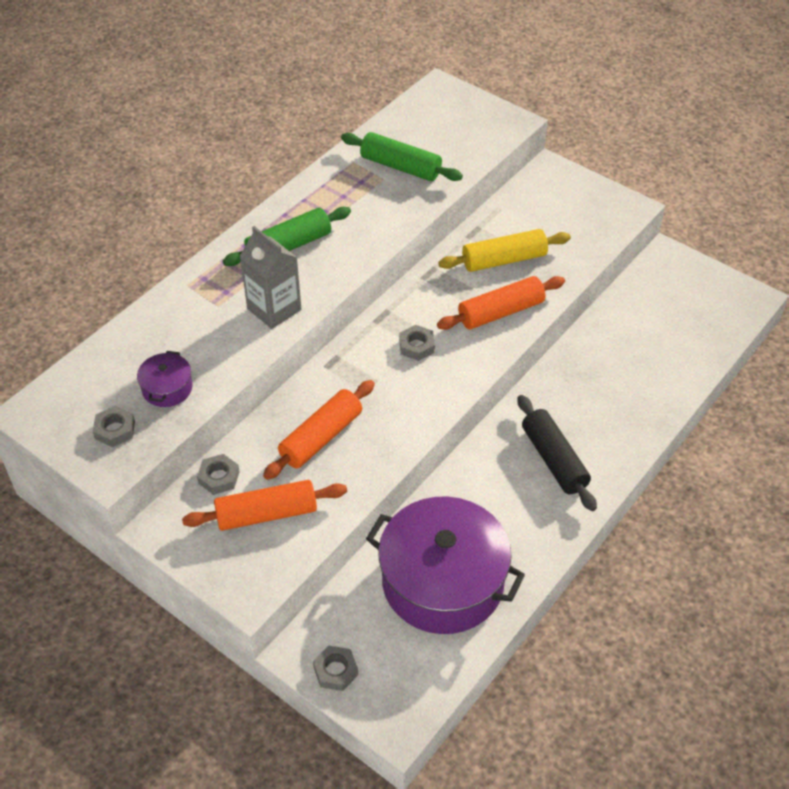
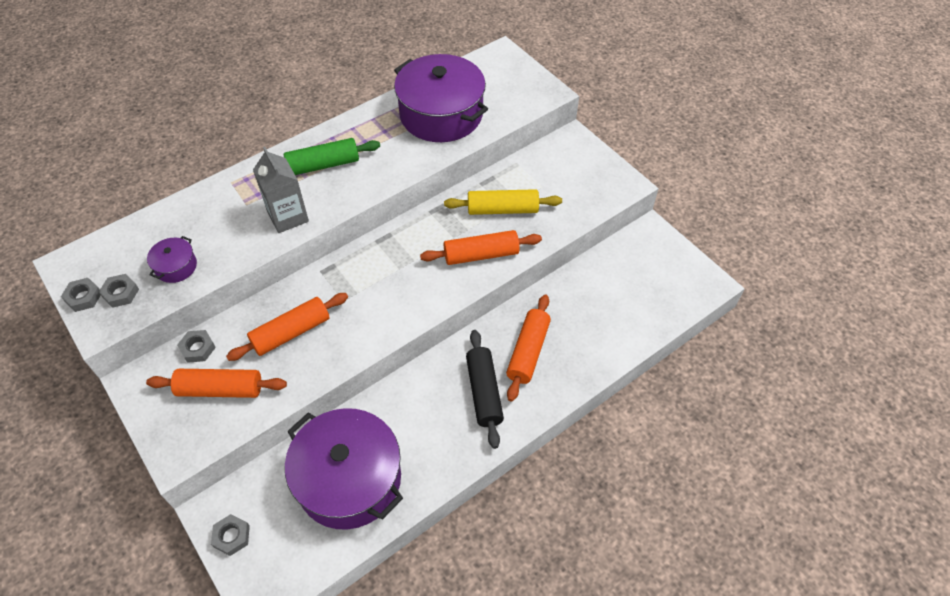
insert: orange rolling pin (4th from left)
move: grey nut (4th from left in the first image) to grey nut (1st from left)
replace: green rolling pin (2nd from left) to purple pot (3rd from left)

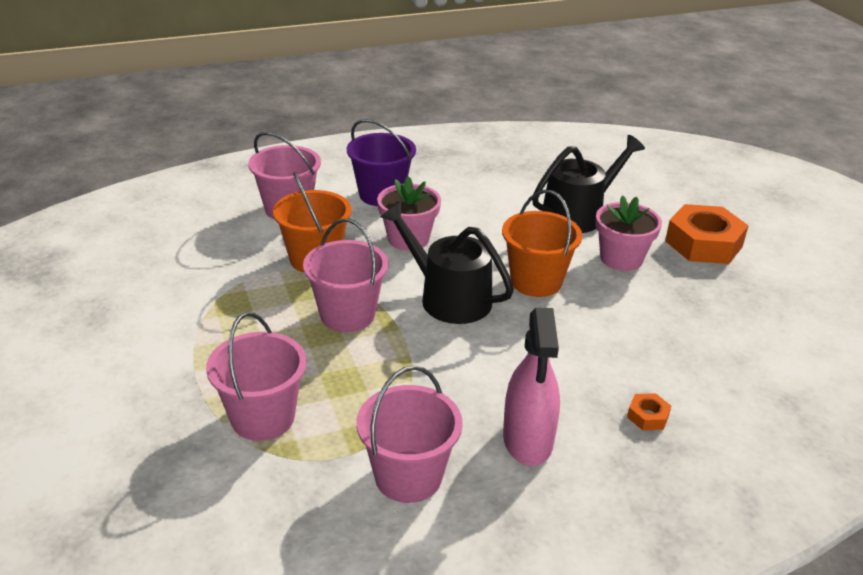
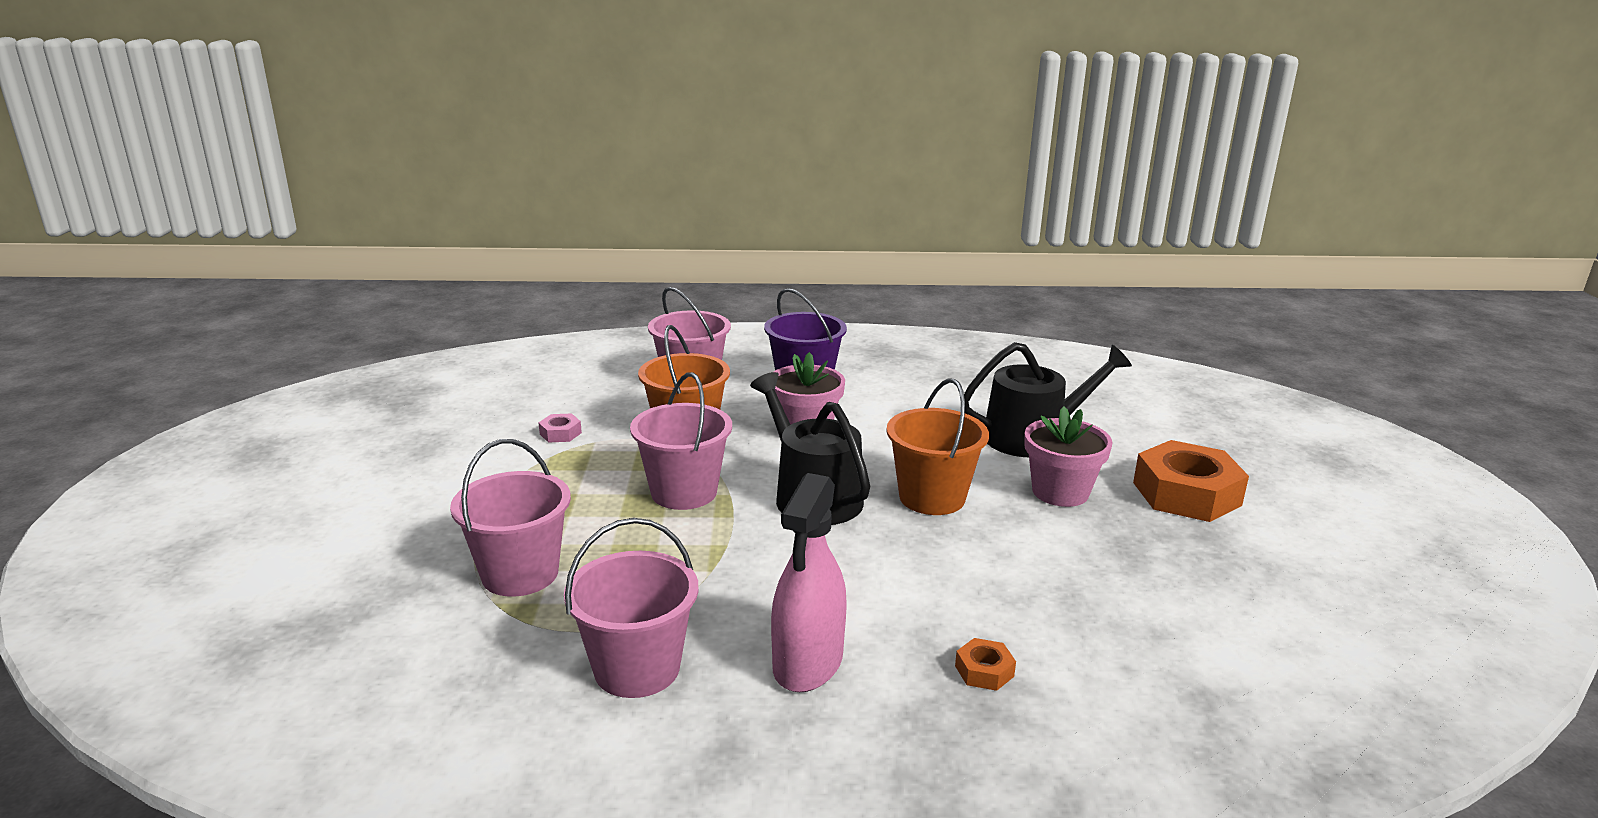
insert: pink nut

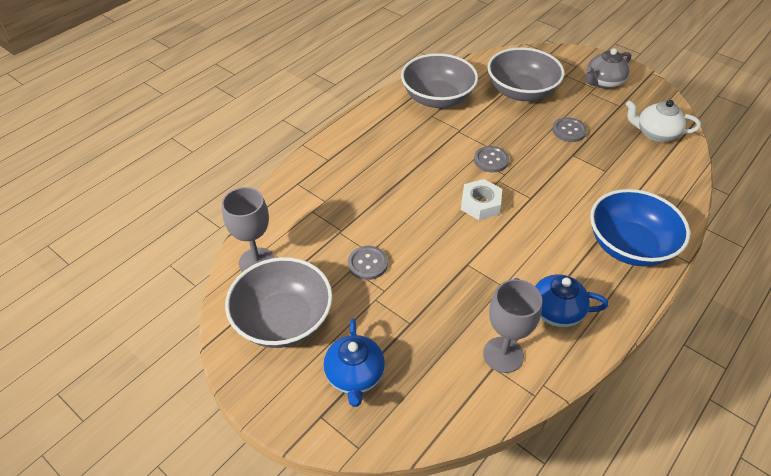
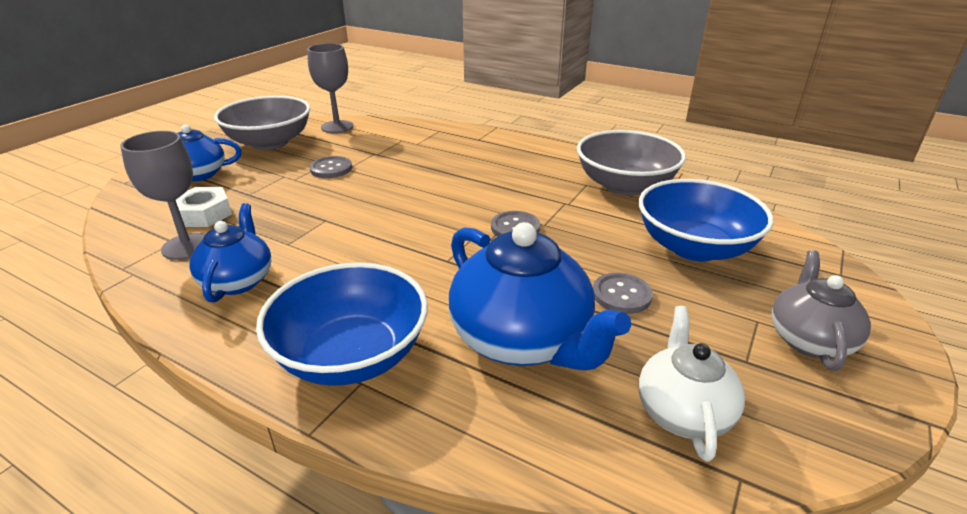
insert: blue teapot (3rd from left)
move: white nut
recolor: grey bowl (3rd from left) to blue bowl (2nd from left)
rotate: grey teapot 60 degrees clockwise

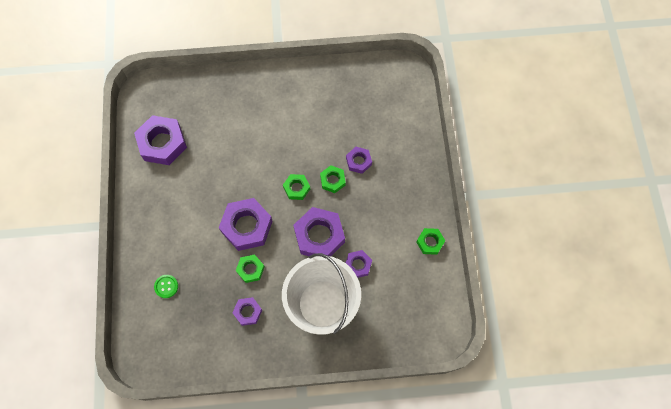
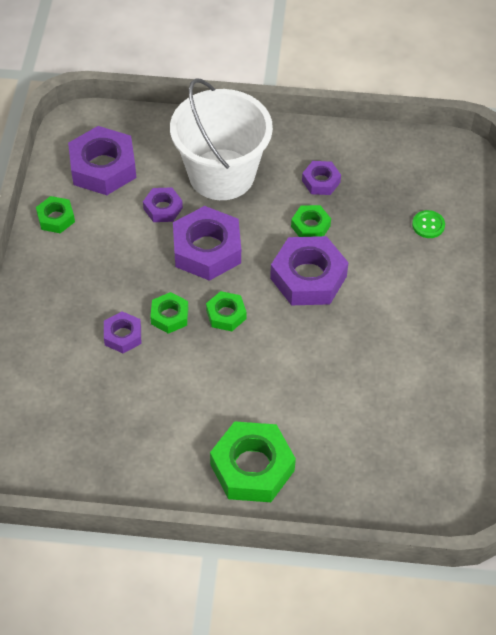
insert: green nut (4th from left)
move: purple nut (1st from left)

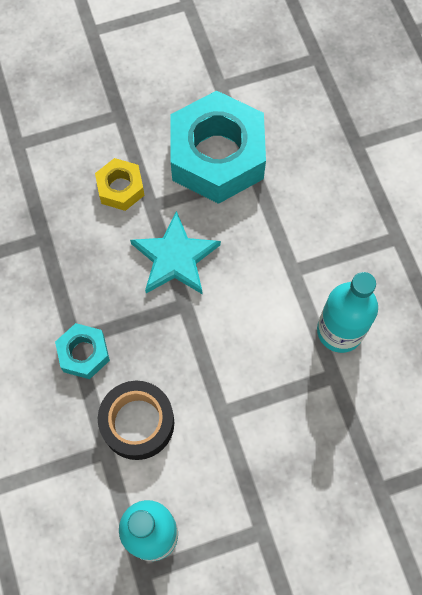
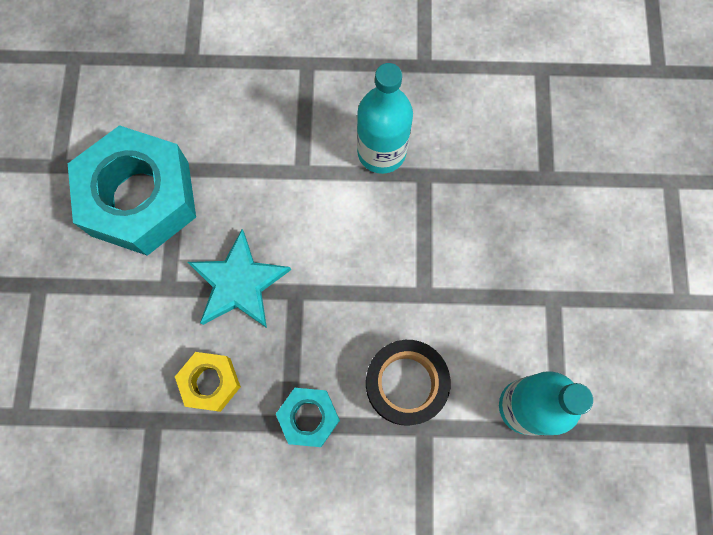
move: yellow nut

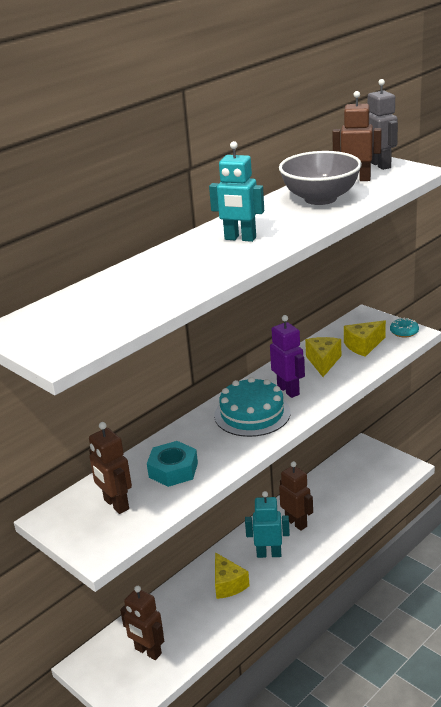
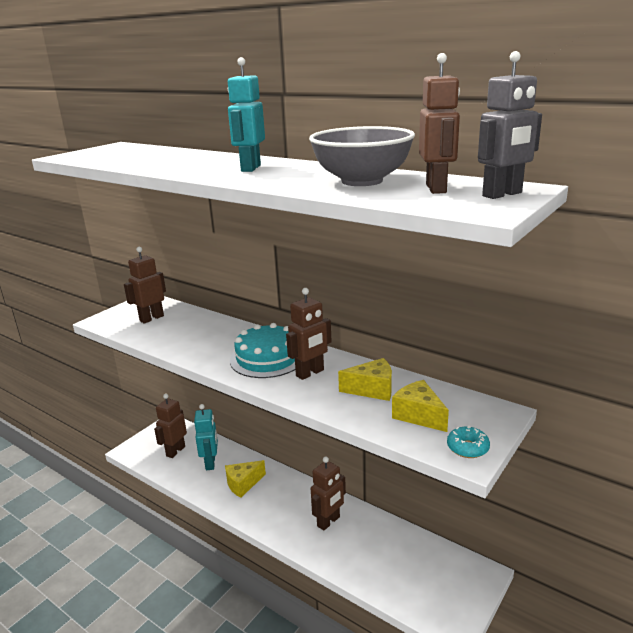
delete: turquoise nut
move: turquoise robot (2nd from left in the first image) to turquoise robot (1st from left)
recolor: purple robot to brown robot (3rd from left)

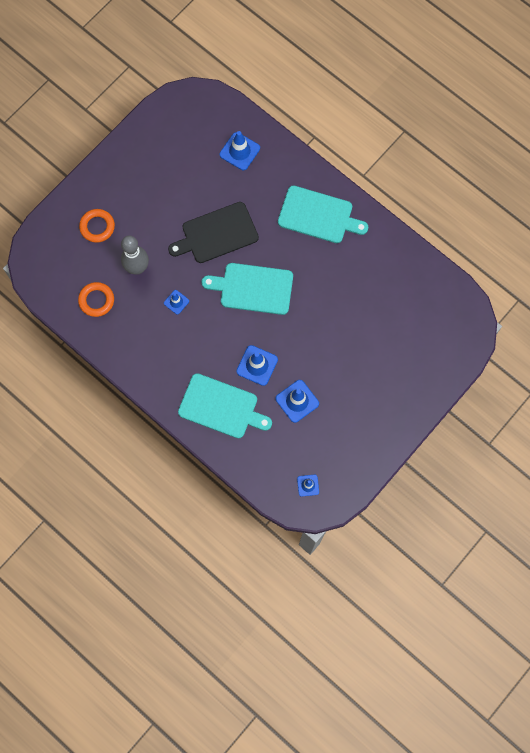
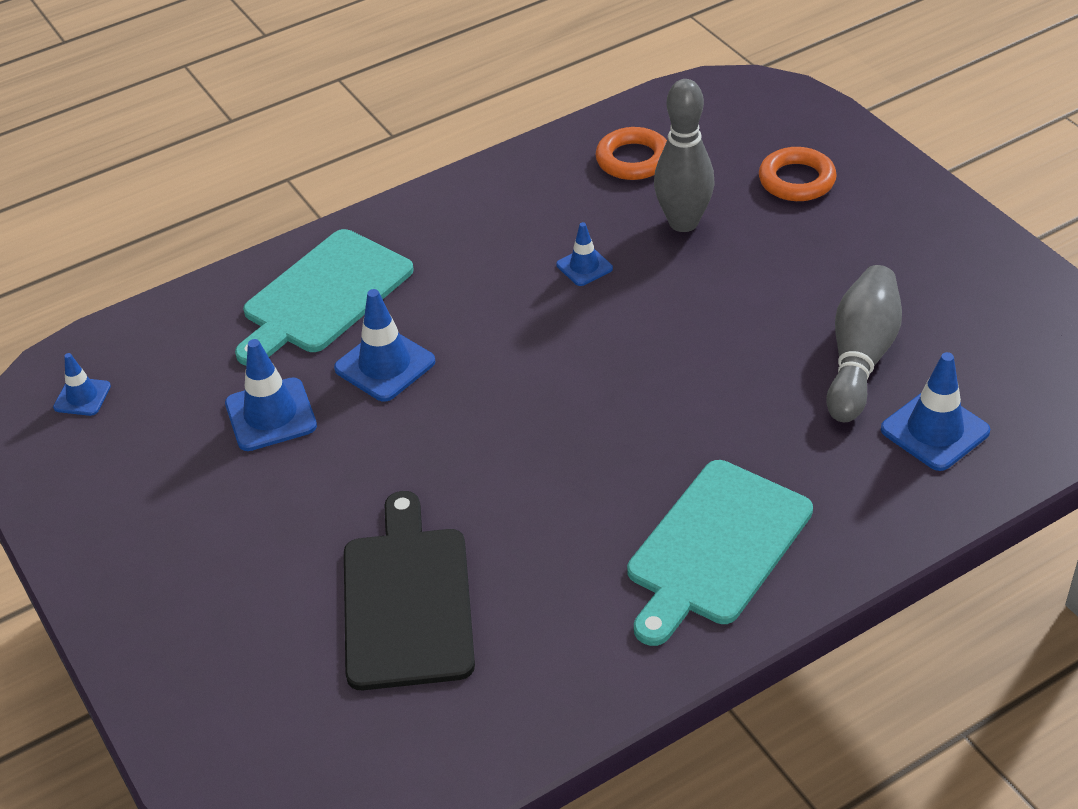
delete: turquoise cutting board (2nd from left)
insert: grey bowling pin (2nd from left)
move: black cutting board

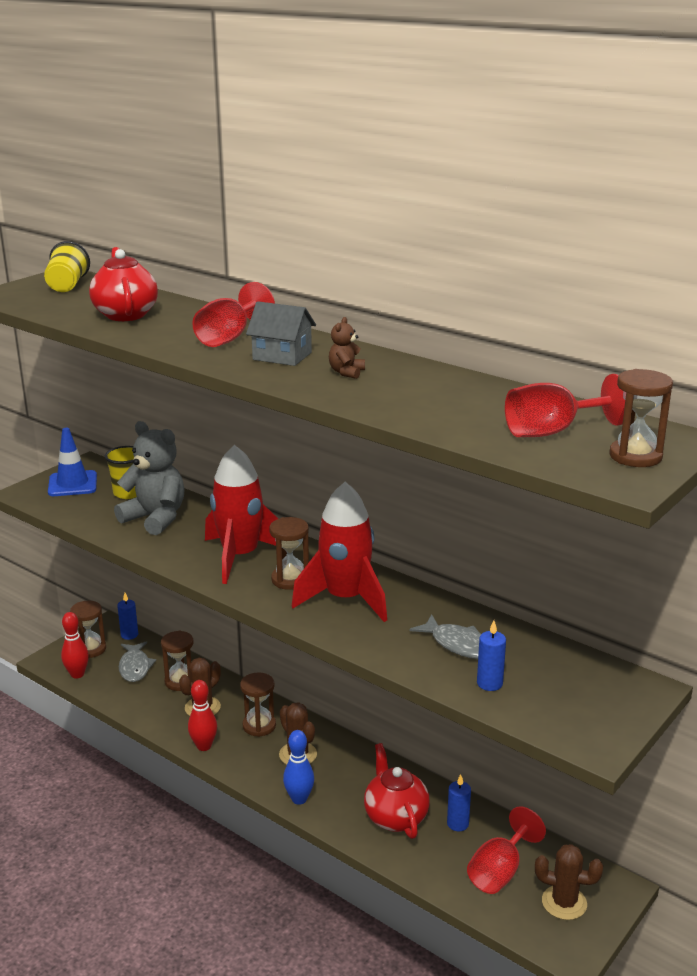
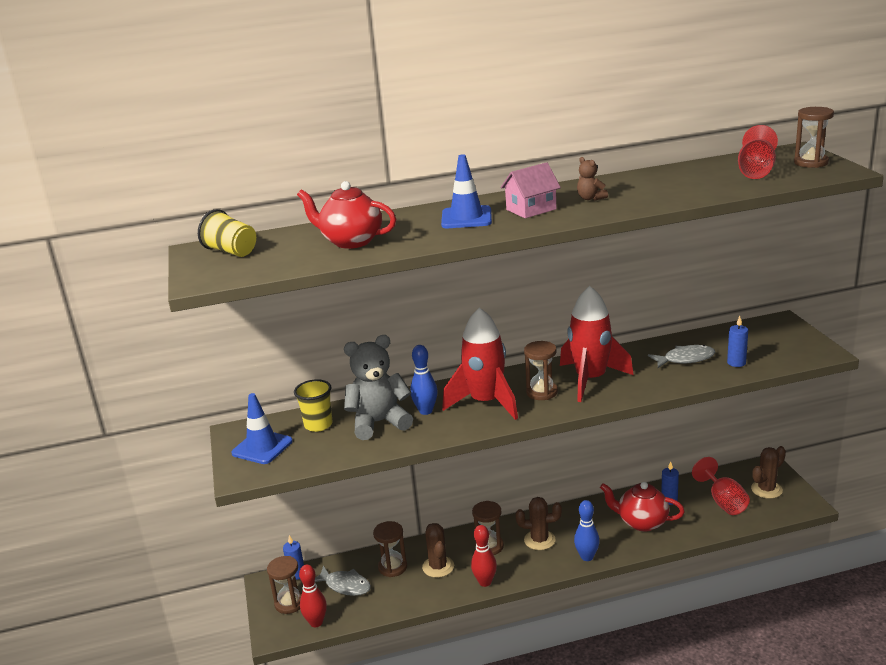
insert: blue bowling pin (1st from left)
replace: red goblet (1st from left) to blue traffic cone (2nd from left)
recolor: grey house to pink house

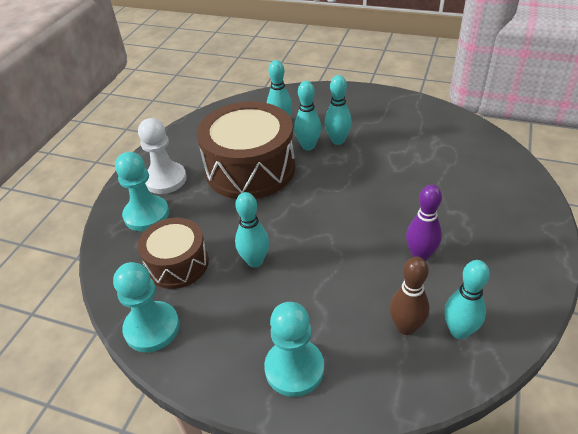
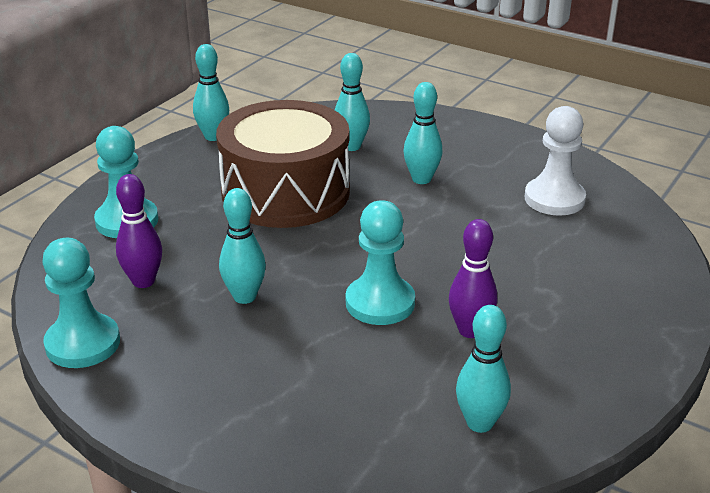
delete: brown bowling pin
move: turquoise bowling pin (3rd from left in the first image) to turquoise bowling pin (1st from left); white pawn; turquoise pawn (3rd from left)
replace: brown drum (1st from left) to purple bowling pin (1st from left)

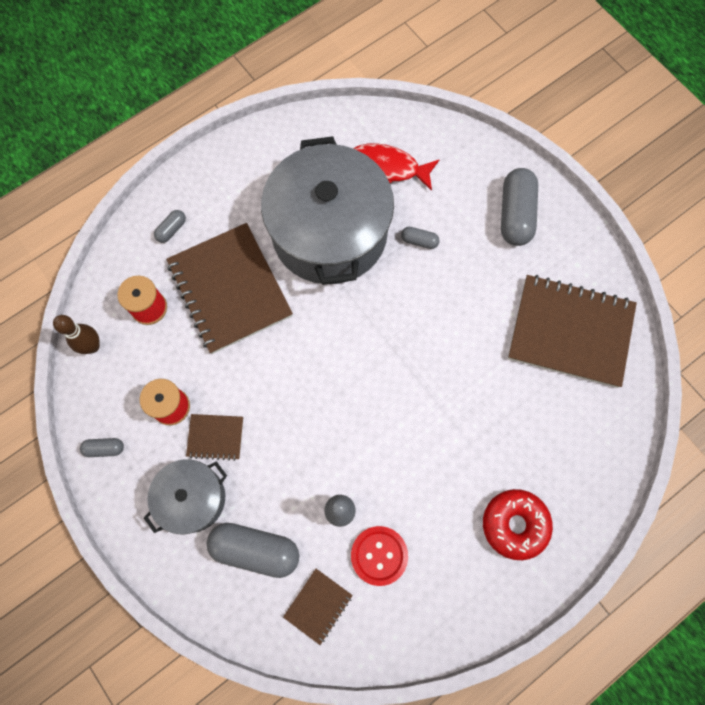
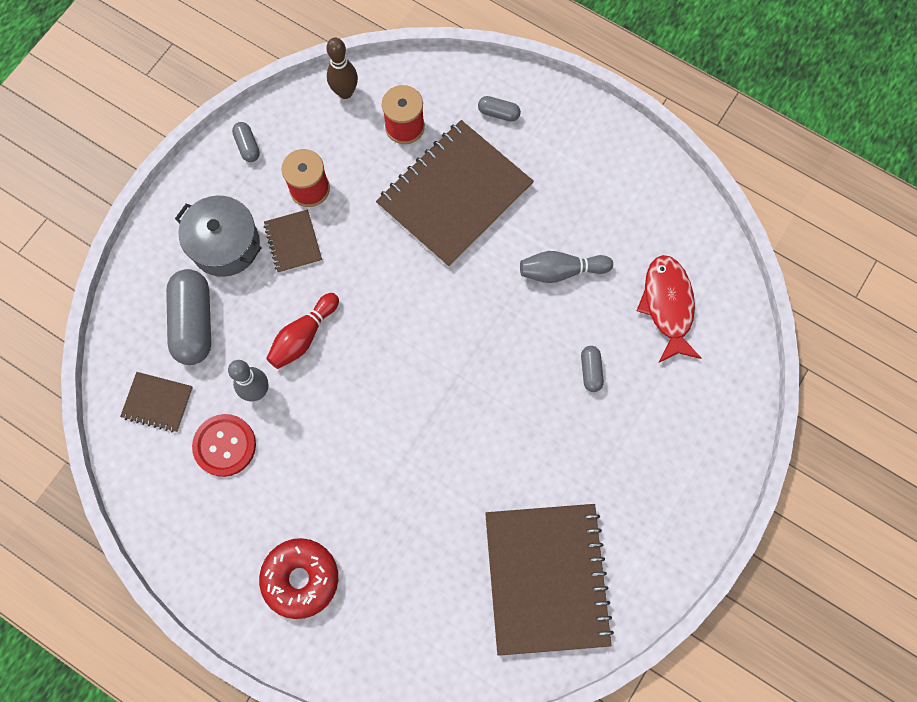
delete: grey capsule (5th from left)
insert: red bowling pin
replace: grey pot (2nd from left) to grey bowling pin (2nd from left)

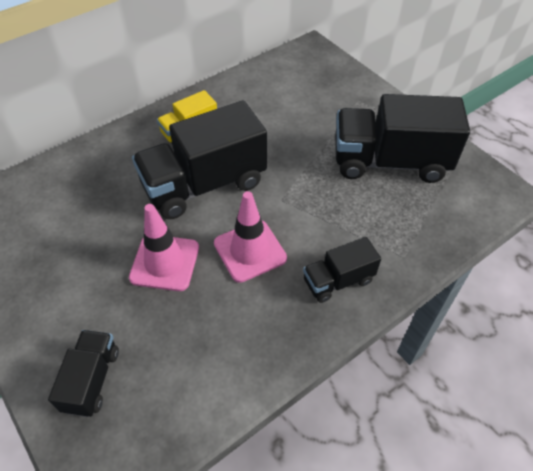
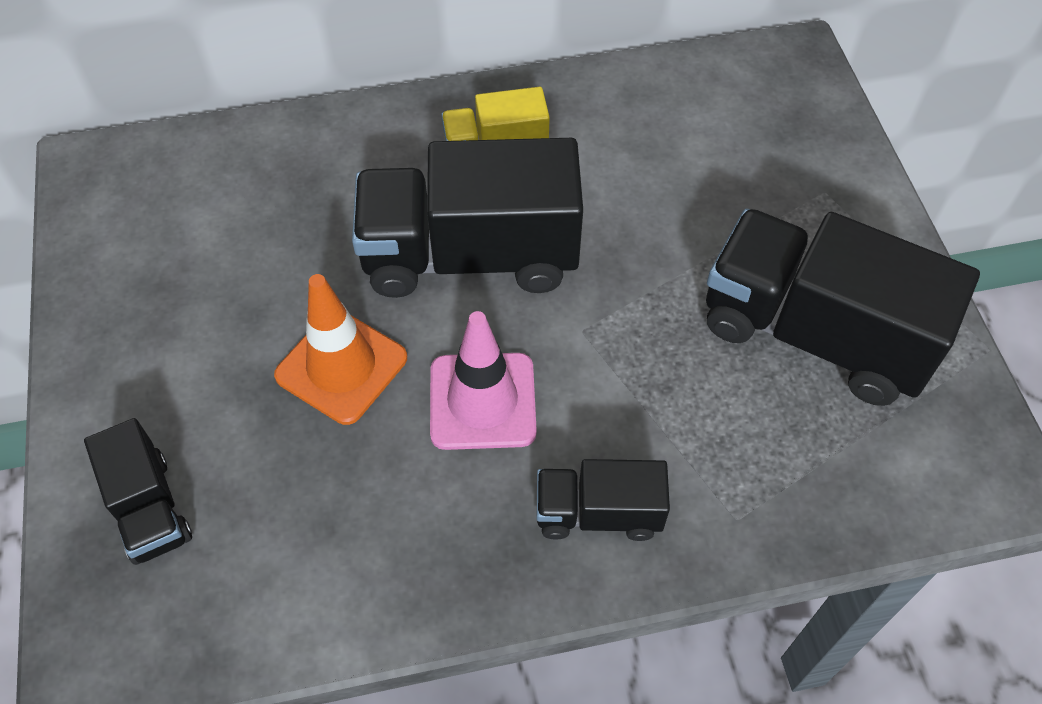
recolor: pink traffic cone (1st from left) to orange traffic cone
rotate: black truck (1st from left) 120 degrees clockwise

